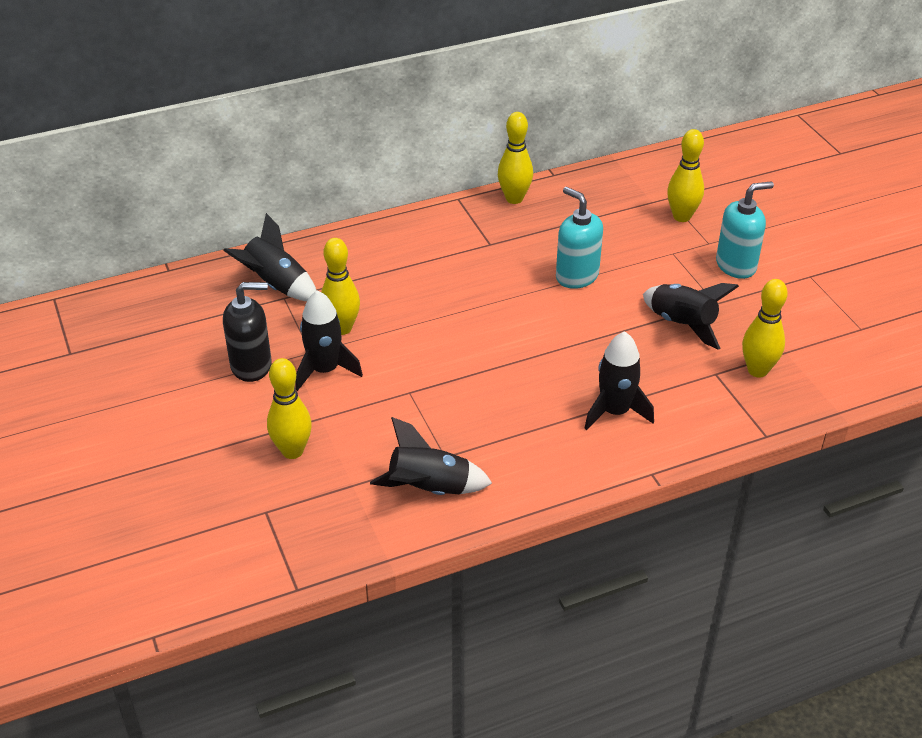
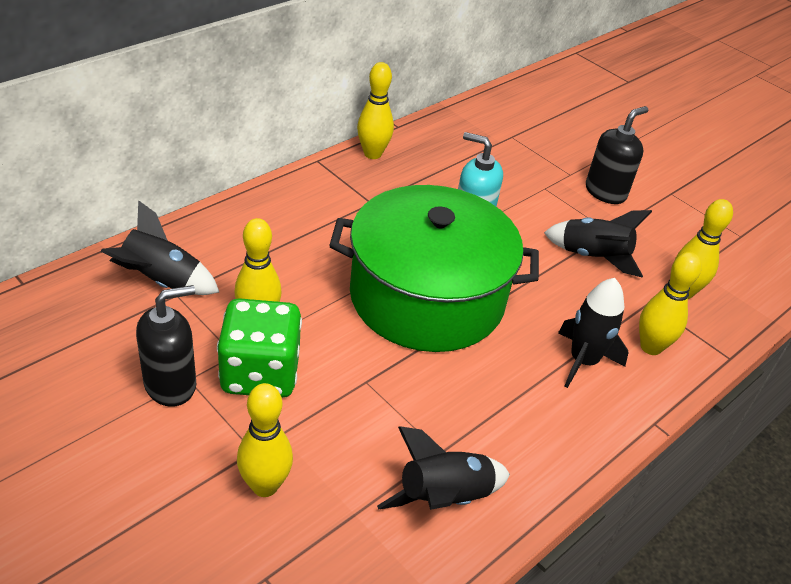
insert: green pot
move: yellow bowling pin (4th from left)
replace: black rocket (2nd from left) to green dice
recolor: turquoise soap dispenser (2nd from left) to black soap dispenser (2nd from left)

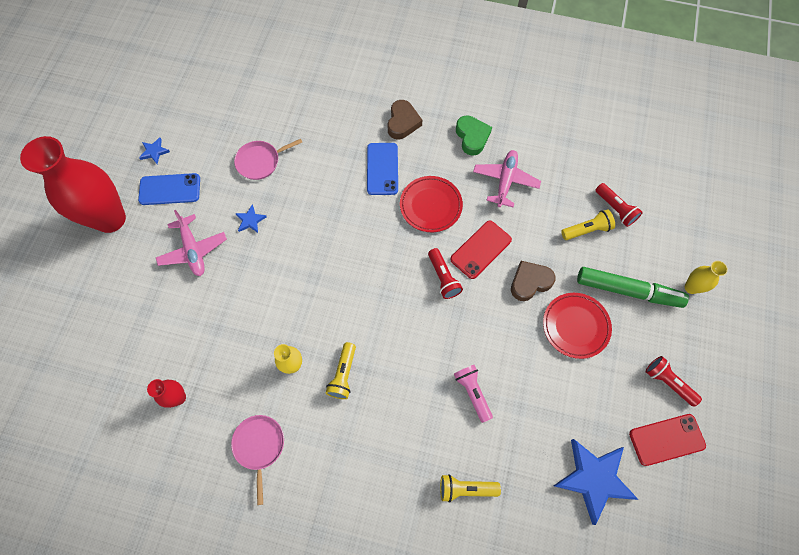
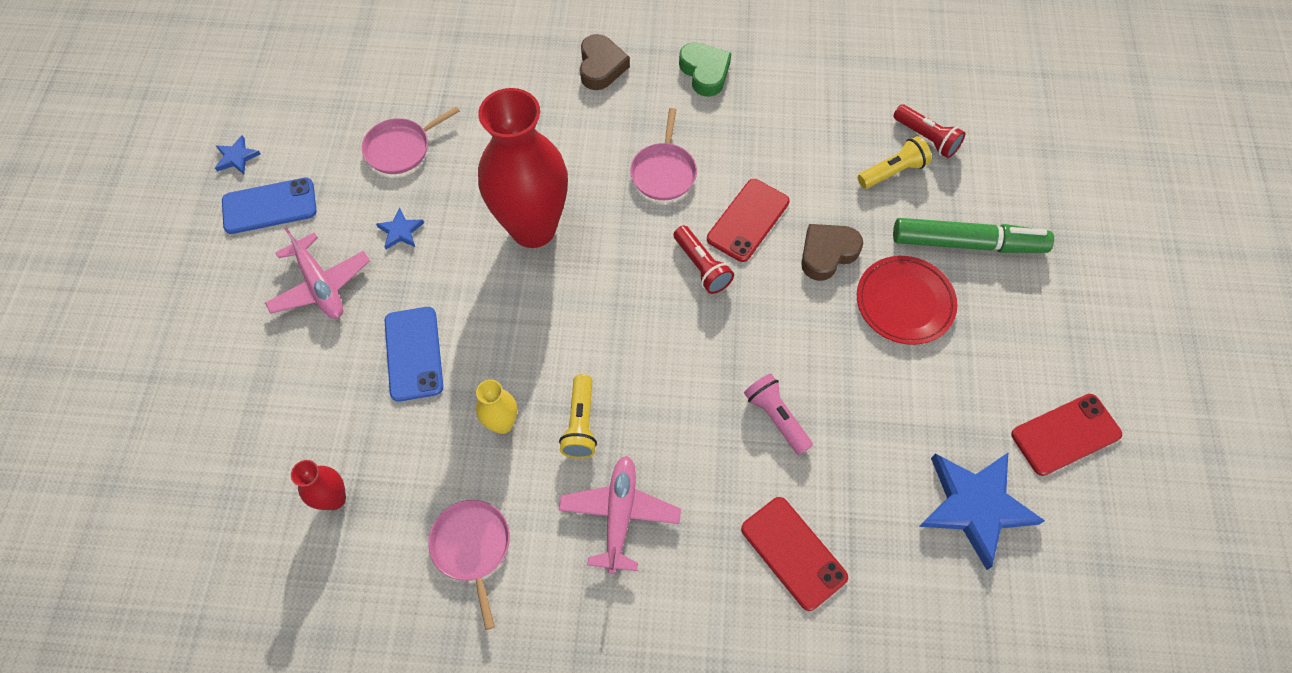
delete: yellow vase (2nd from left); red flashlight (3rd from left)
move: red vase (1st from left in the first image) to red vase (2nd from left); blue phone (2nd from left); pink plane (2nd from left)
replace: red plate (1st from left) to pink pan (3rd from left); yellow flashlight (2nd from left) to red phone (2nd from left)

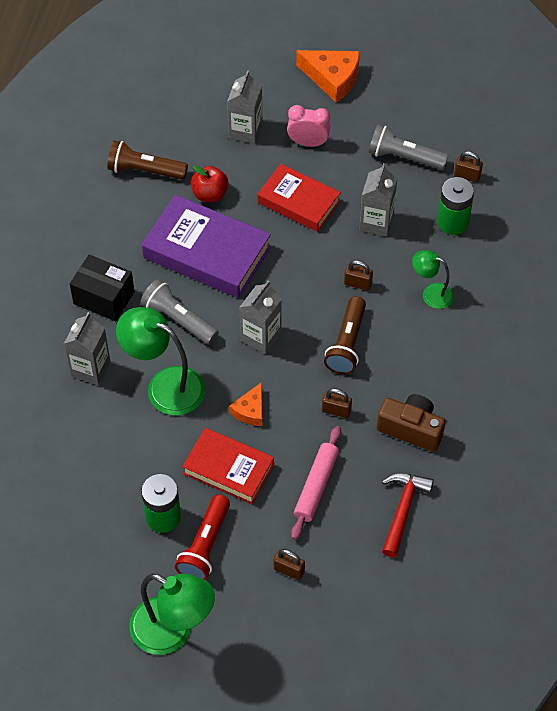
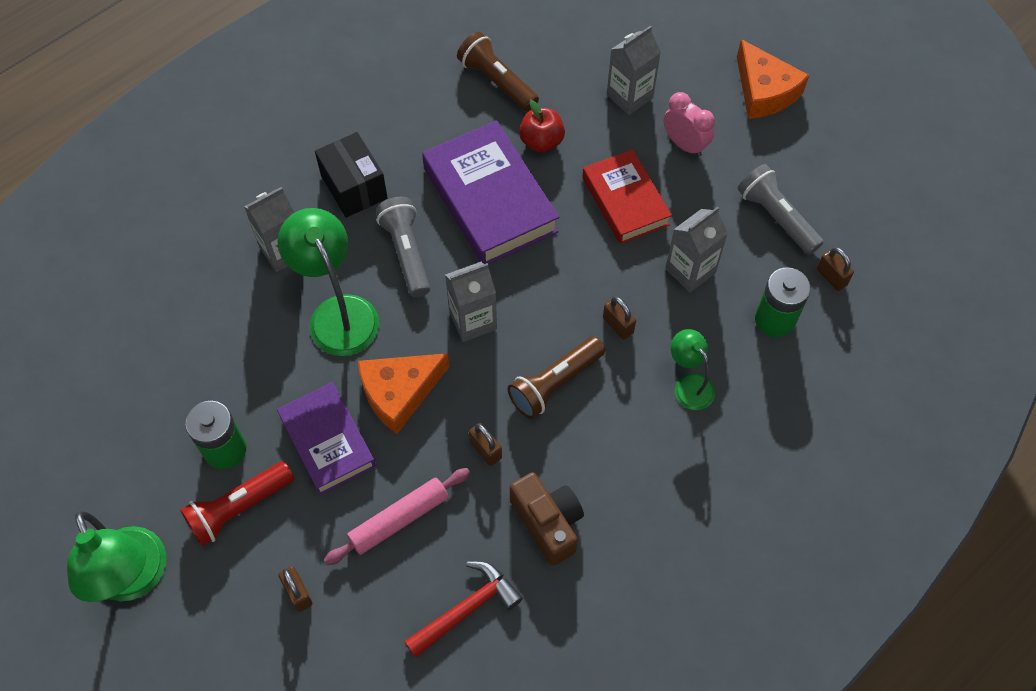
recolor: red book (1st from left) to purple book (1st from left)
resize: orange cheese (1st from left) x1.69

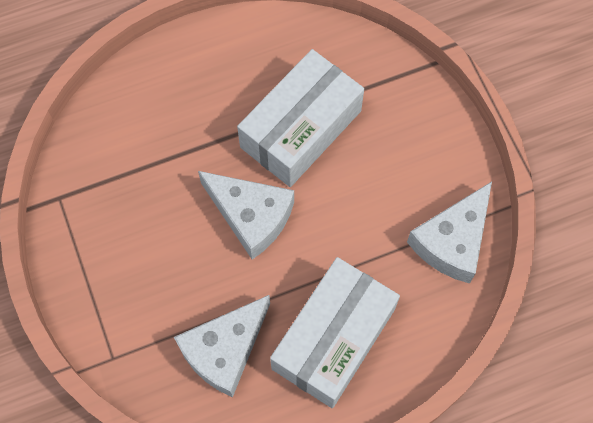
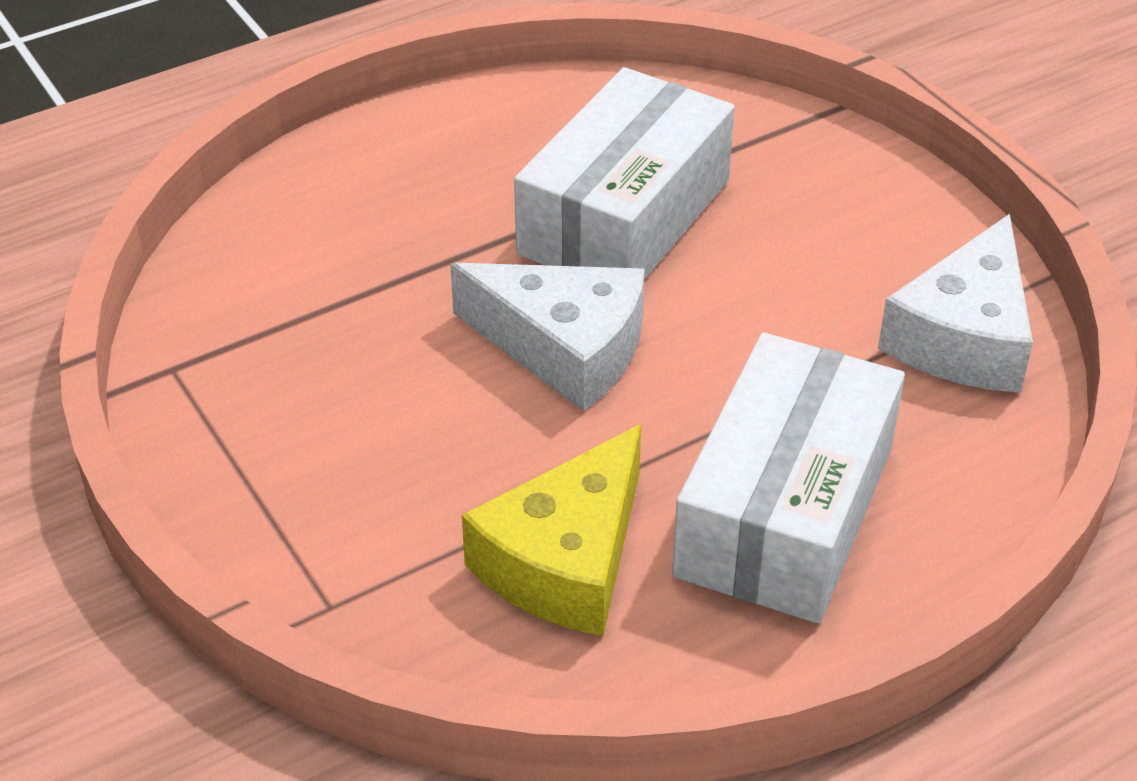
recolor: white cheese (1st from left) to yellow cheese

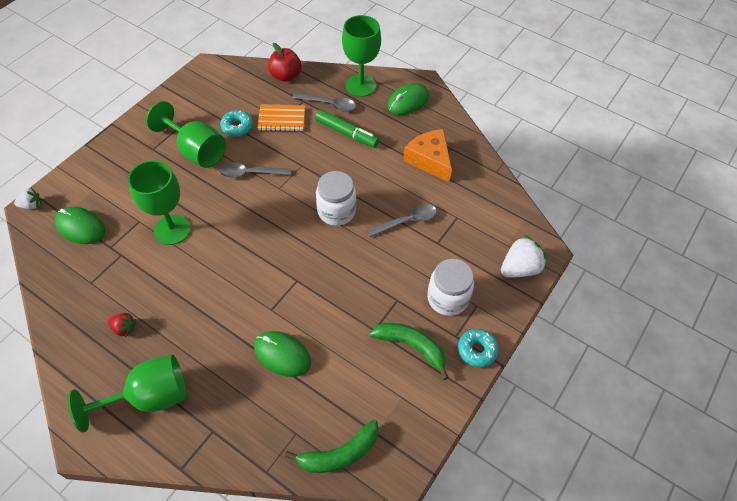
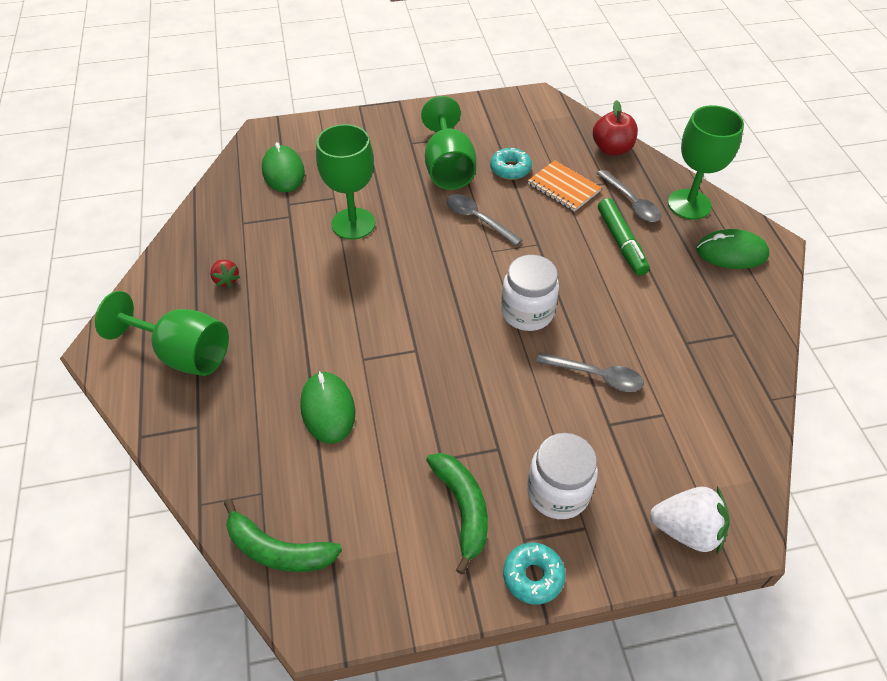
delete: orange cheese; white strawberry (1st from left)

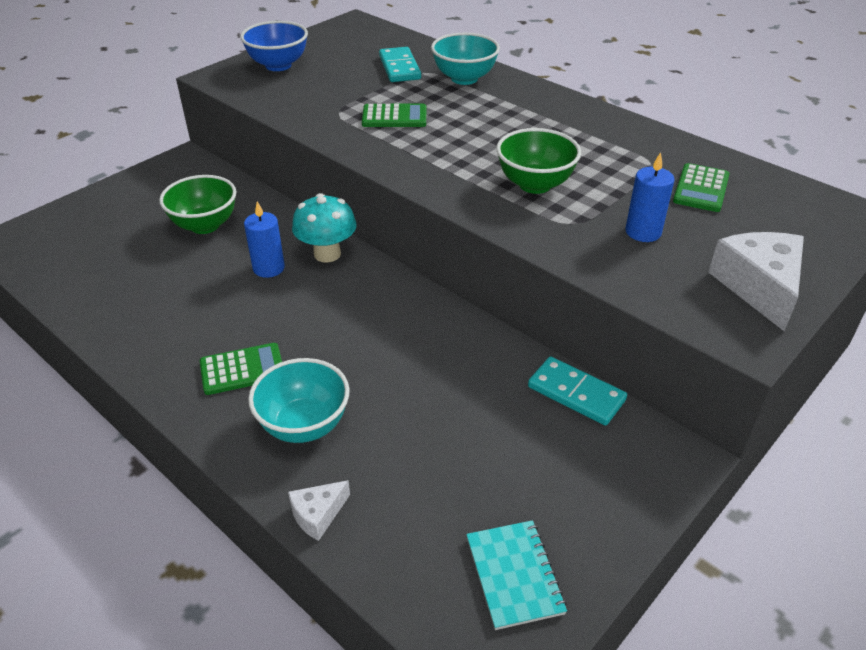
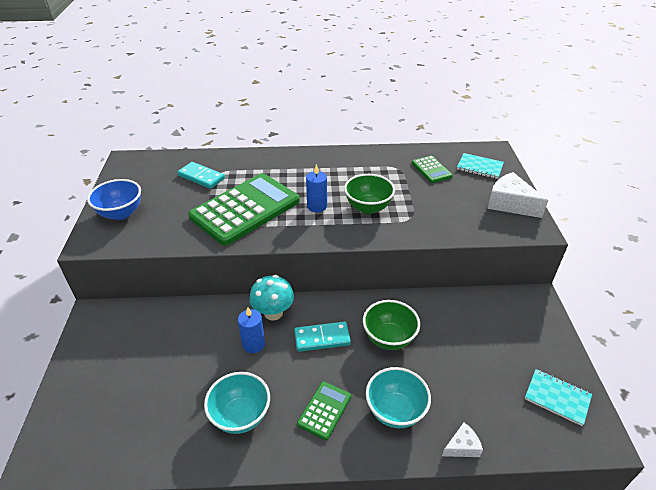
insert: turquoise notebook (1st from left)
move: turquoise bowl (2nd from left in the first image) to turquoise bowl (1st from left); blue candle (2nd from left); green bowl (1st from left in the first image) to green bowl (2nd from left); turquoise domino (2nd from left)
rotate: white cheese (1st from left) 120 degrees counterclockwise
resize: green calculator (2nd from left in the first image) x2.23

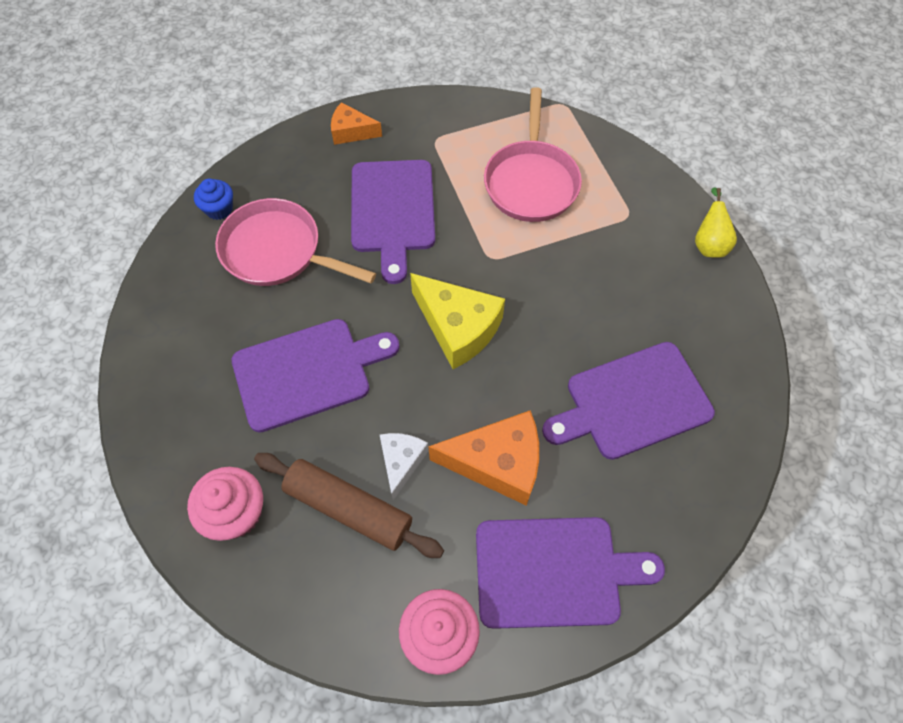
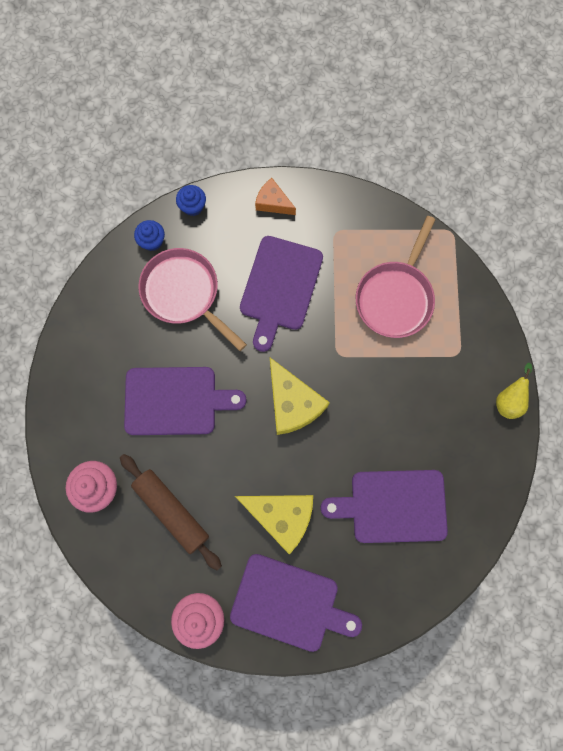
delete: white cheese
insert: blue cupcake (2nd from left)
recolor: orange cheese (2nd from left) to yellow cheese (1st from left)

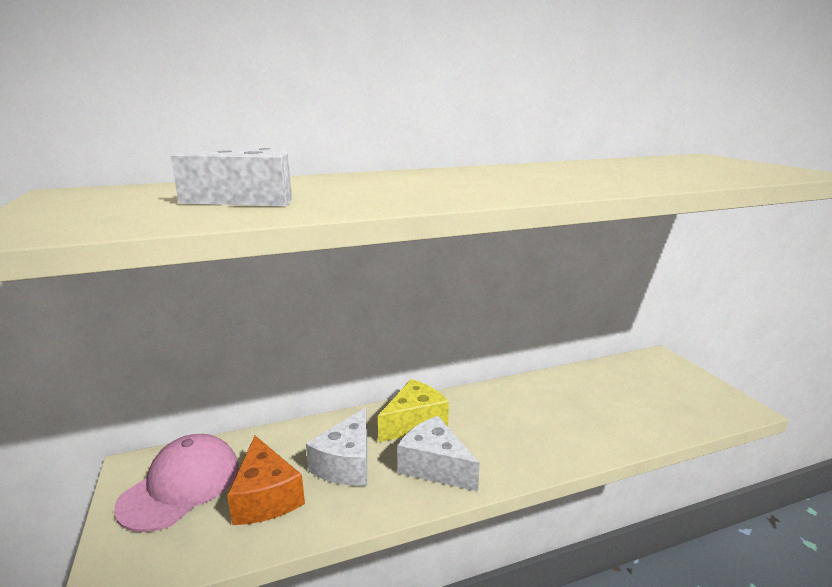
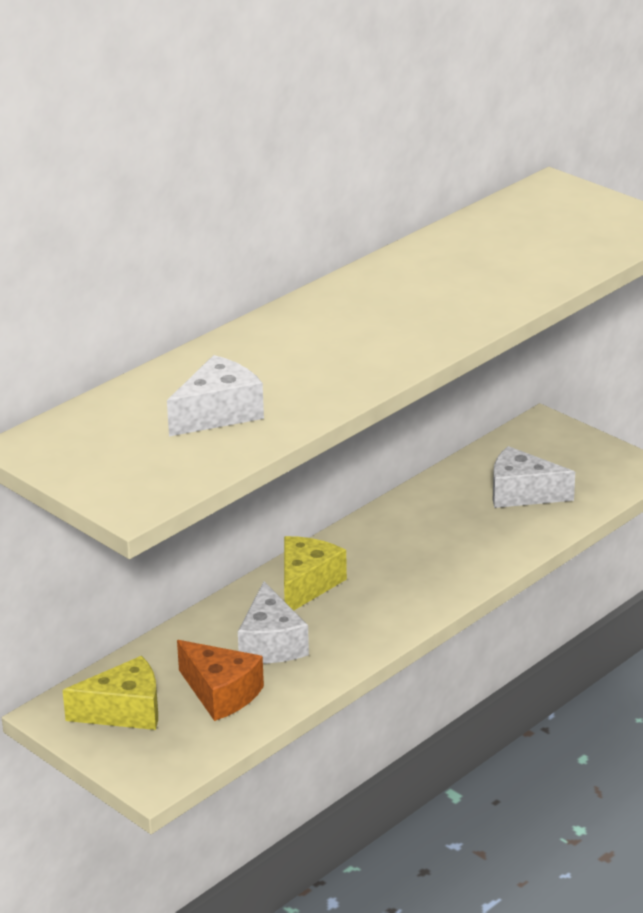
move: white cheese (3rd from left)
replace: pink cap to yellow cheese (1st from left)

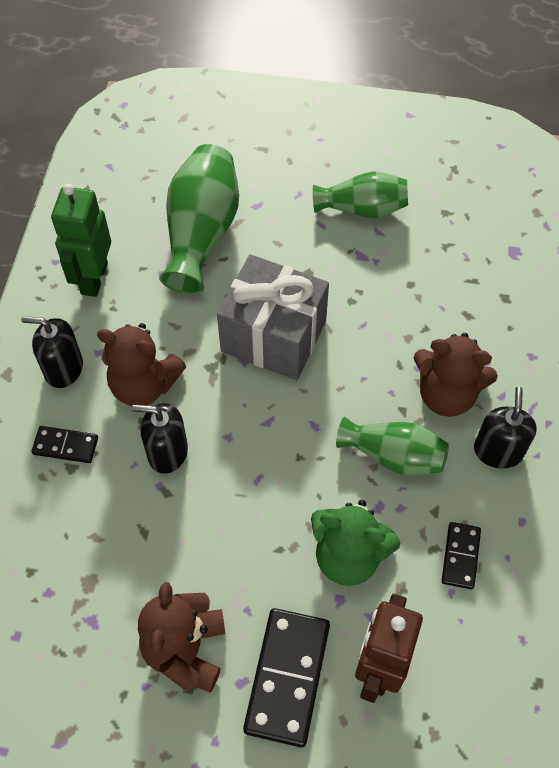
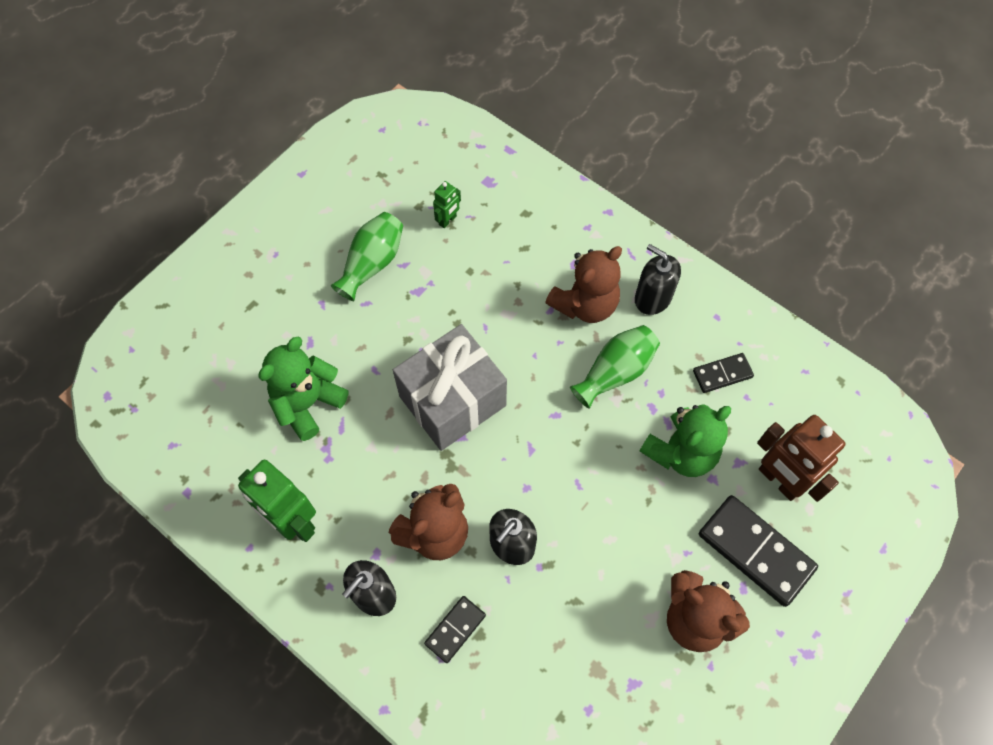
insert: green robot (2nd from left)
replace: green vase (1st from left) to green teddy bear (1st from left)
rotate: black domino (3rd from left in the first image) 60 degrees counterclockwise

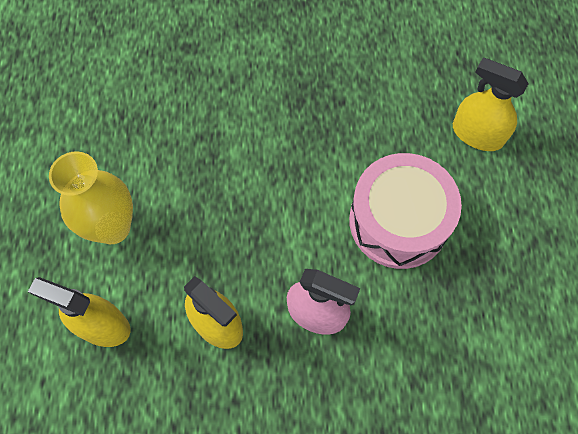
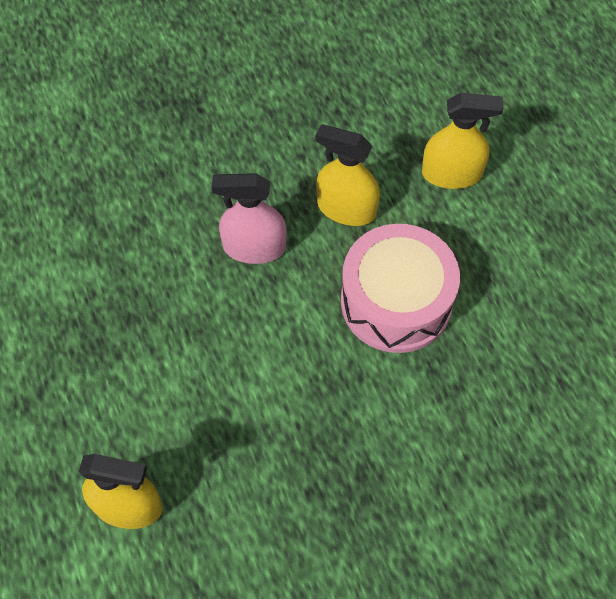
delete: yellow vase
move: pink drum

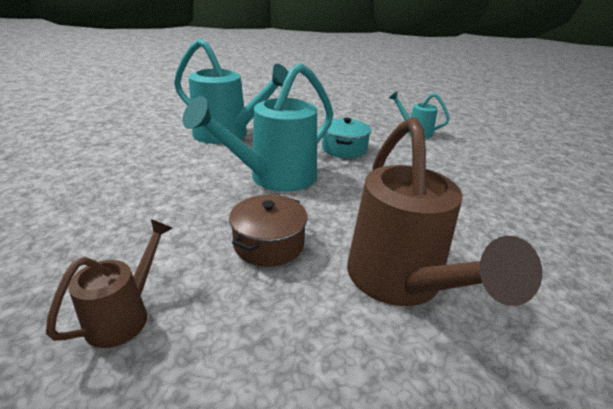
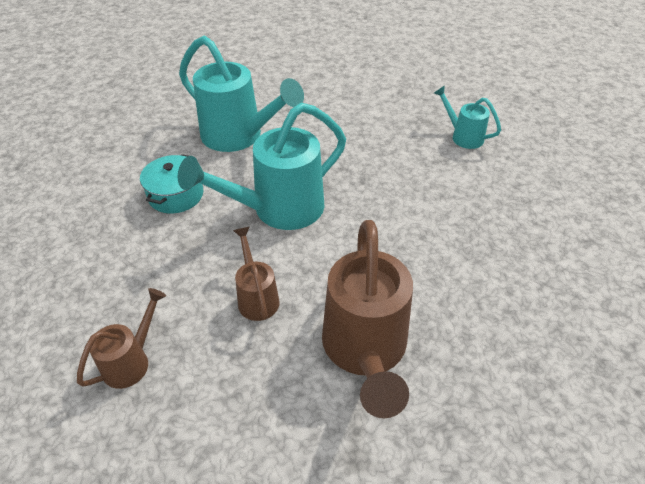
move: turquoise pot
replace: brown pot to brown watering can (2nd from left)

